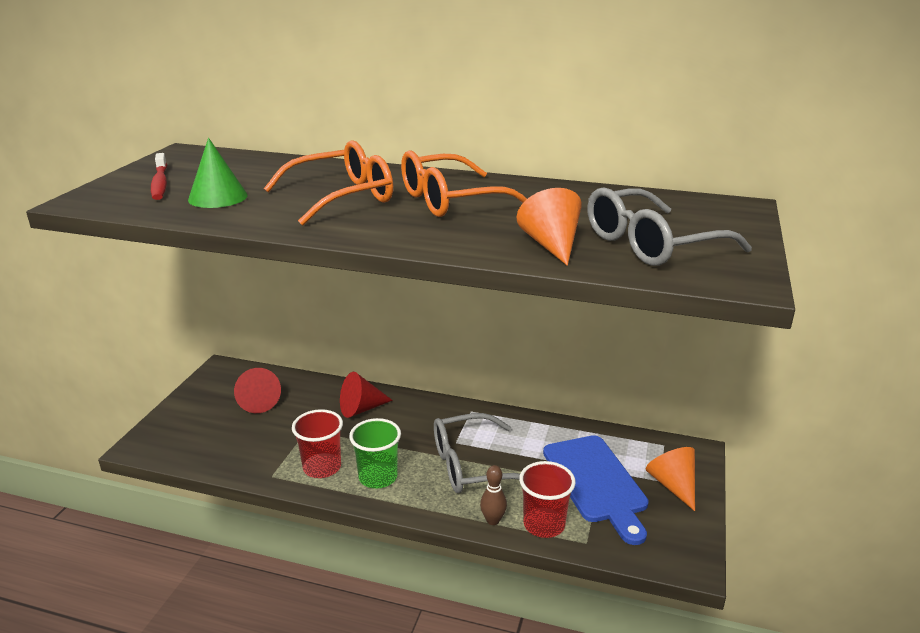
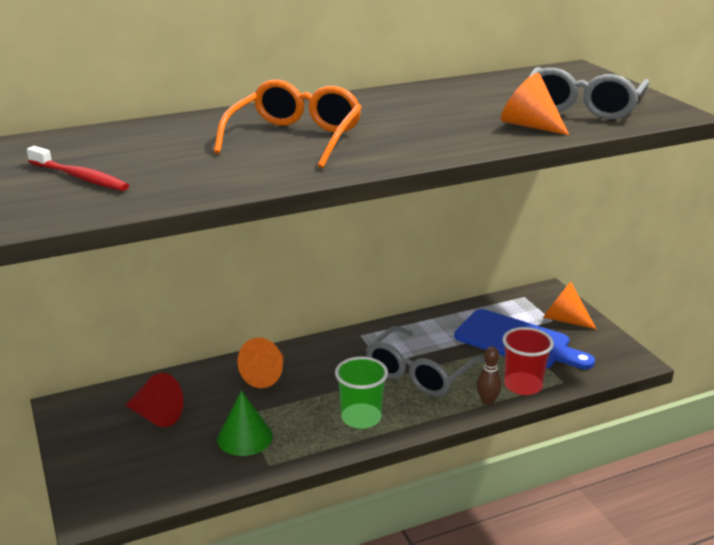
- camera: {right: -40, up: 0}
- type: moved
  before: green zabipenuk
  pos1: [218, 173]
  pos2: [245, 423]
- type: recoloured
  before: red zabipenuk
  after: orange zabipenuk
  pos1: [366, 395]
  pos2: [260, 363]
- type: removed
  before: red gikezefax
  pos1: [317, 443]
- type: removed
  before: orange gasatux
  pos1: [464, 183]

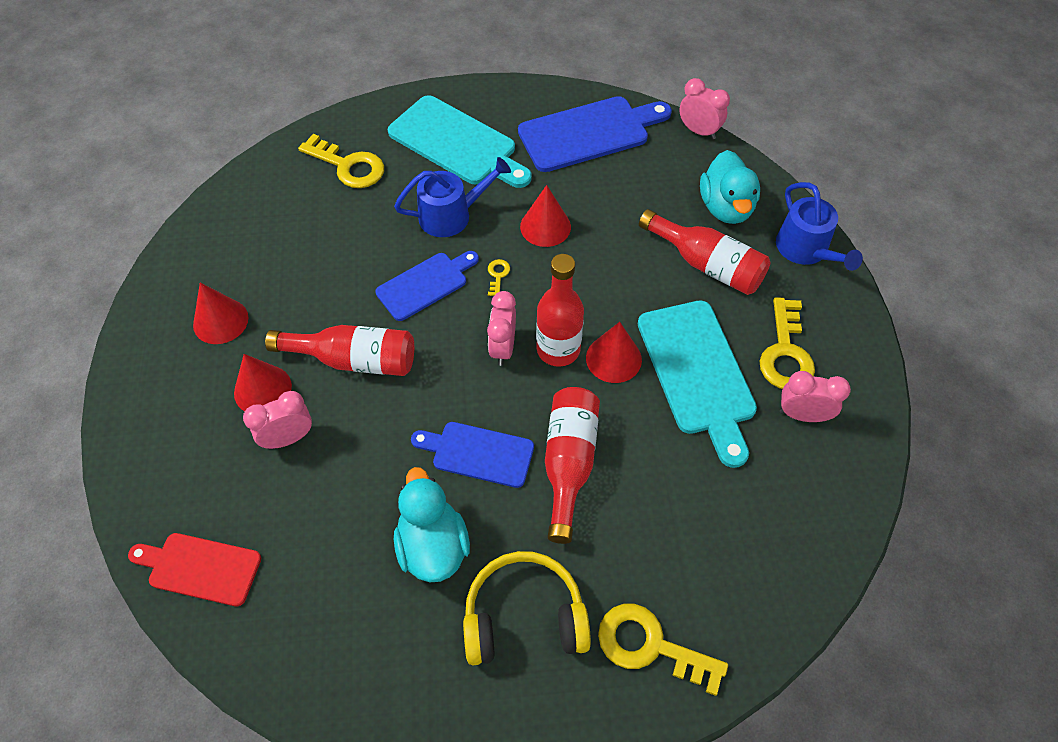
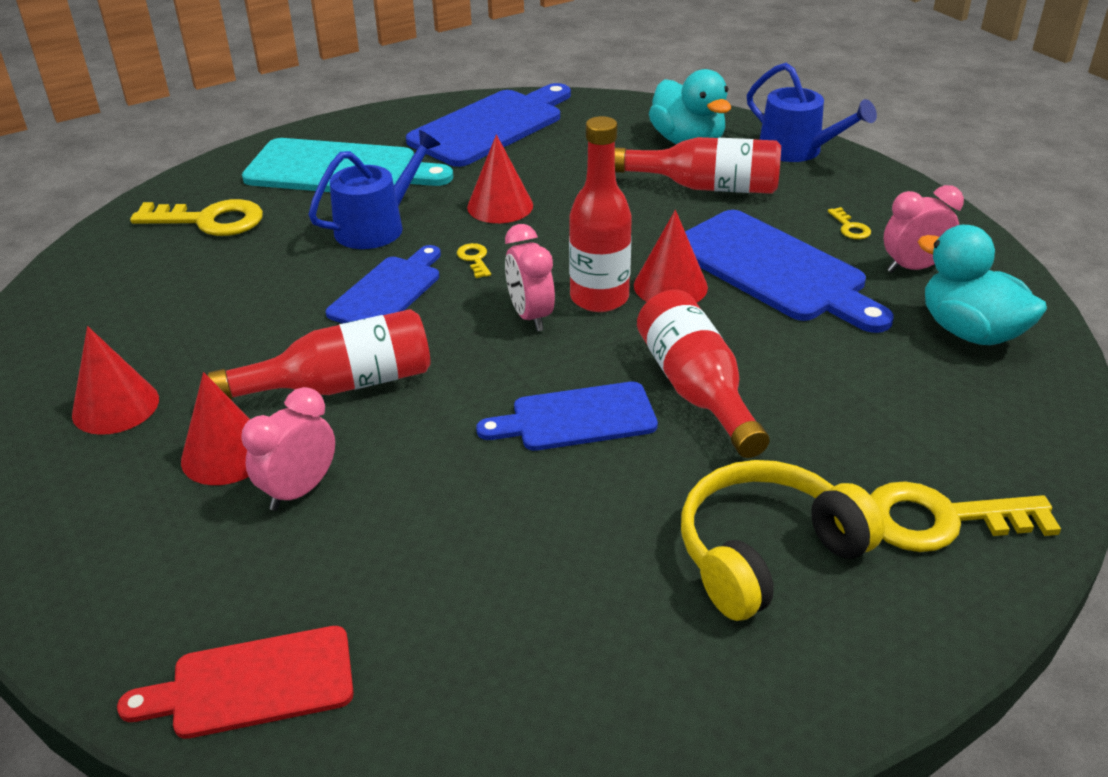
- camera: {right: -25, up: -20}
- type: recoloured
  before: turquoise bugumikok
  after: blue bugumikok
  pos1: [697, 384]
  pos2: [789, 271]
- type: resized
  before: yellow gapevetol
  pos1: [787, 343]
  pos2: [849, 223]
  scale: 0.45
- type: moved
  before: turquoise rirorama
  pos1: [432, 524]
  pos2: [982, 285]
- type: removed
  before: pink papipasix
  pos1: [704, 108]

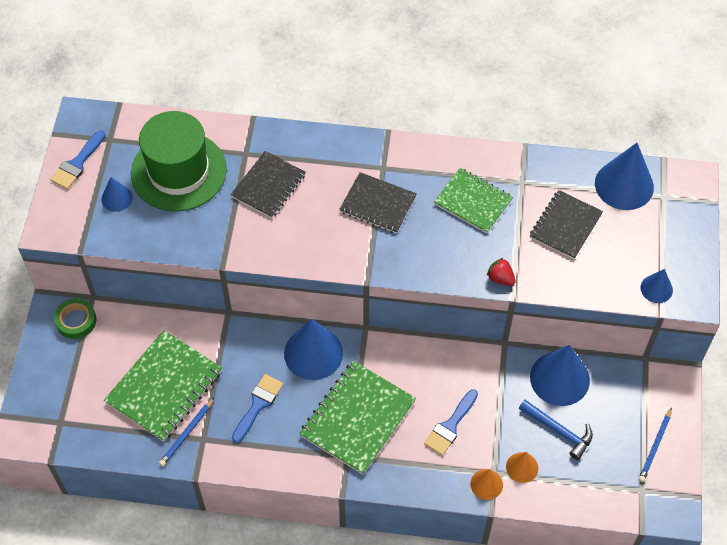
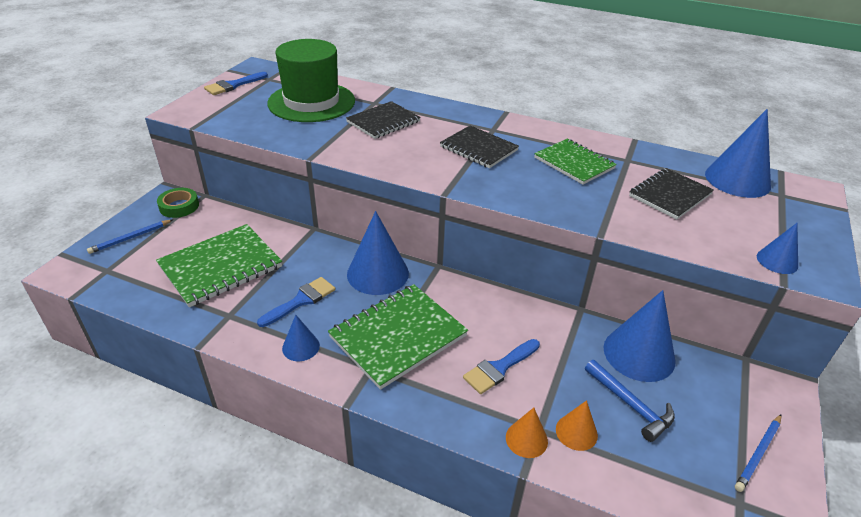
- camera: {right: 15, up: -20}
- type: moved
  before: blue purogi
  pos1: [186, 432]
  pos2: [129, 237]
- type: moved
  before: blue zabipenuk
  pos1: [117, 194]
  pos2: [301, 338]
- type: removed
  before: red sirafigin
  pos1: [501, 272]

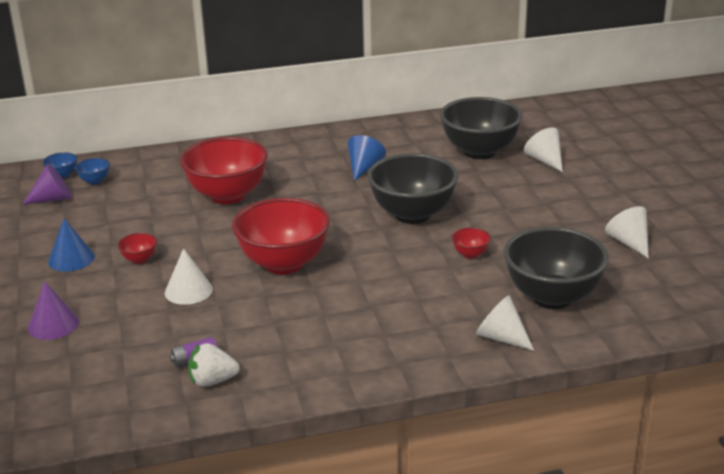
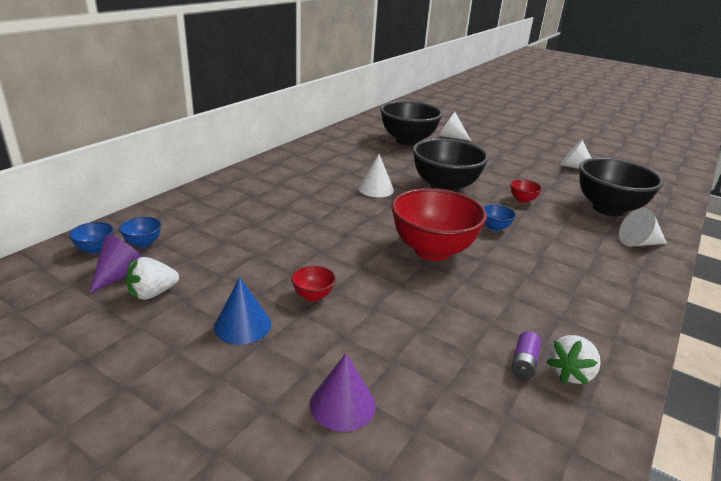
- camera: {right: -45, up: 0}
- type: added
  after: white sirafigin
  pos2: [152, 278]
- type: moved
  before: white zabipenuk
  pos1: [189, 276]
  pos2: [376, 175]
- type: added
  after: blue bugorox
  pos2: [499, 217]
- type: removed
  before: red bugorox
  pos1: [224, 170]
- type: removed
  before: blue zabipenuk
  pos1: [367, 158]

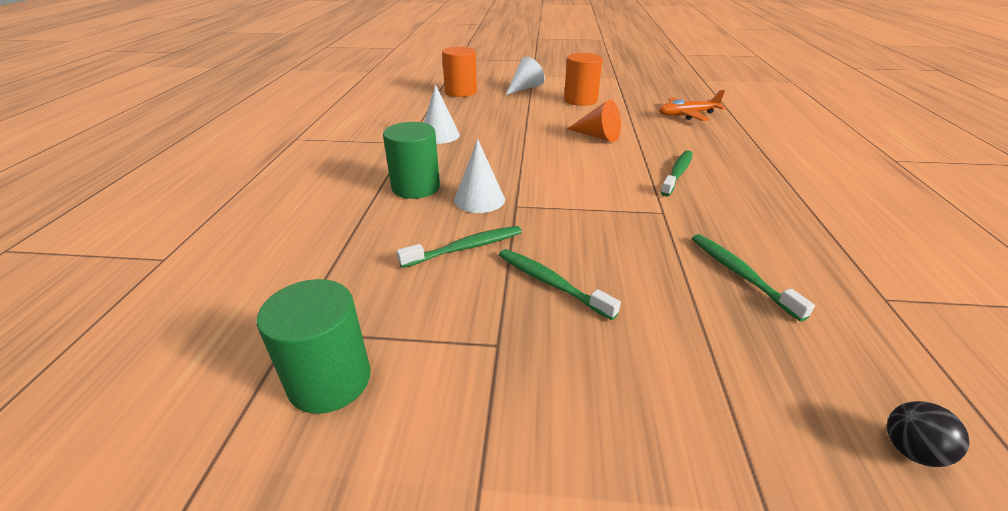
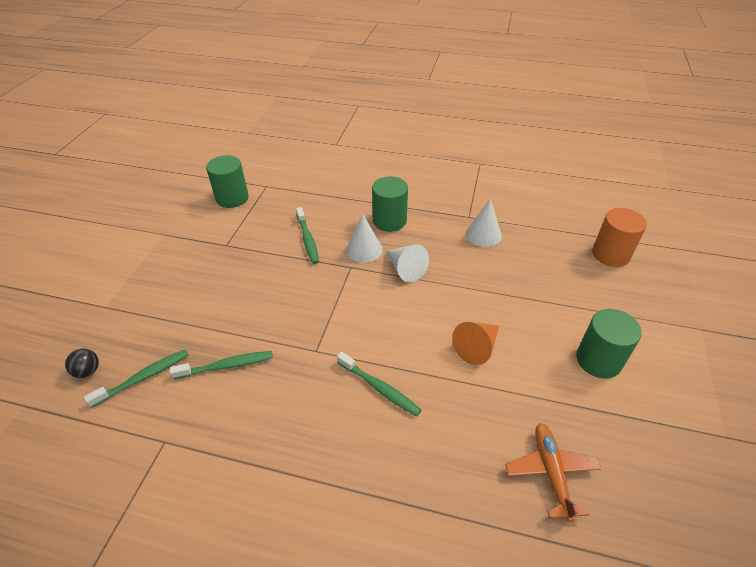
- camera: {right: 100, up: 10}
- type: moved
  before: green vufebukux
  pos1: [560, 284]
  pos2: [136, 378]
- type: moved
  before: white zabipenuk
  pos1: [525, 76]
  pos2: [407, 263]
- type: recoloured
  before: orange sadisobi
  after: green sadisobi
  pos1: [583, 79]
  pos2: [609, 344]

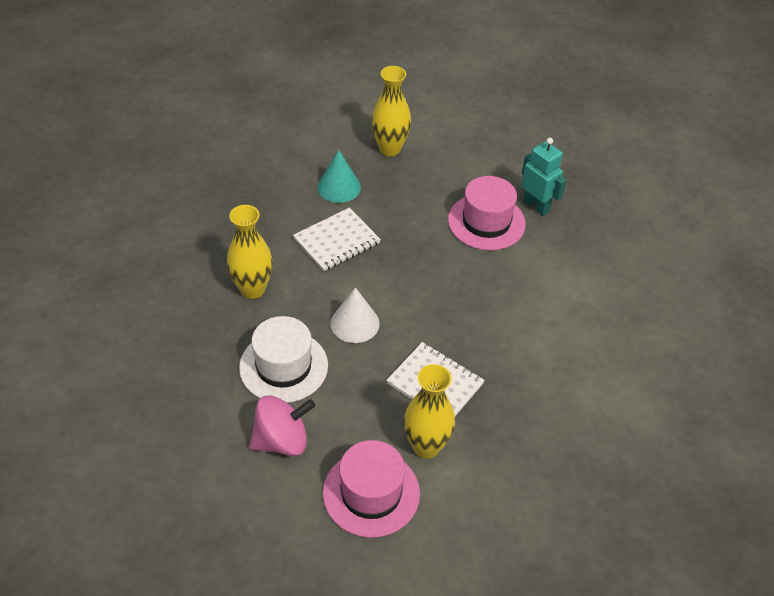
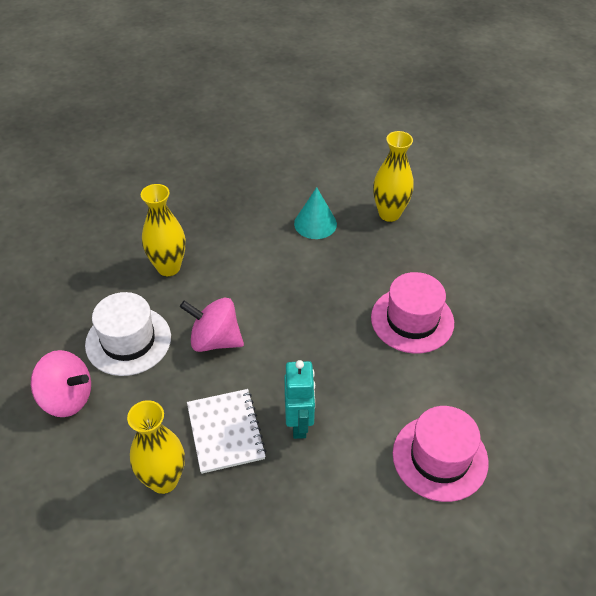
- camera: {right: 40, up: 0}
- type: replaced
  before: white zabipenuk
  after: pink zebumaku
  pos1: [355, 315]
  pos2: [212, 325]
- type: moved
  before: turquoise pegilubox
  pos1: [543, 177]
  pos2: [299, 399]
- type: moved
  before: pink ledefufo
  pos1: [371, 489]
  pos2: [441, 454]
- type: removed
  before: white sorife
  pos1: [337, 239]

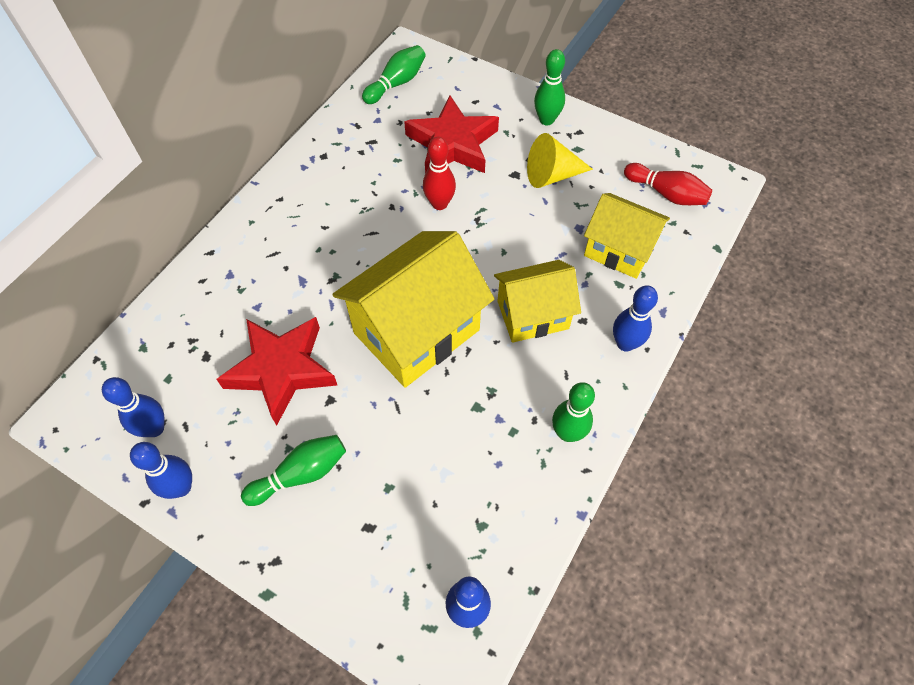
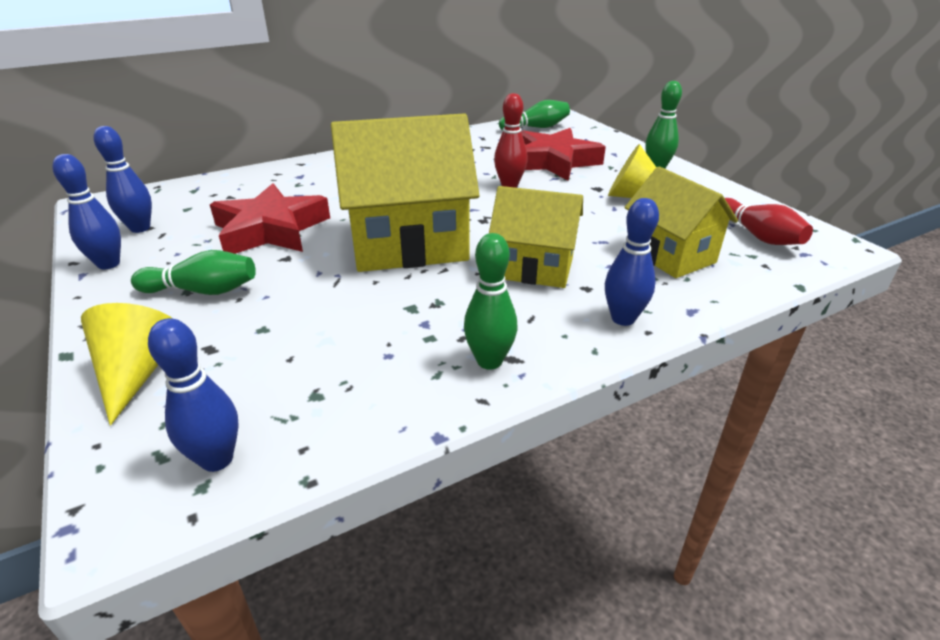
- camera: {right: 30, up: -25}
- type: added
  after: yellow zabipenuk
  pos2: [127, 364]

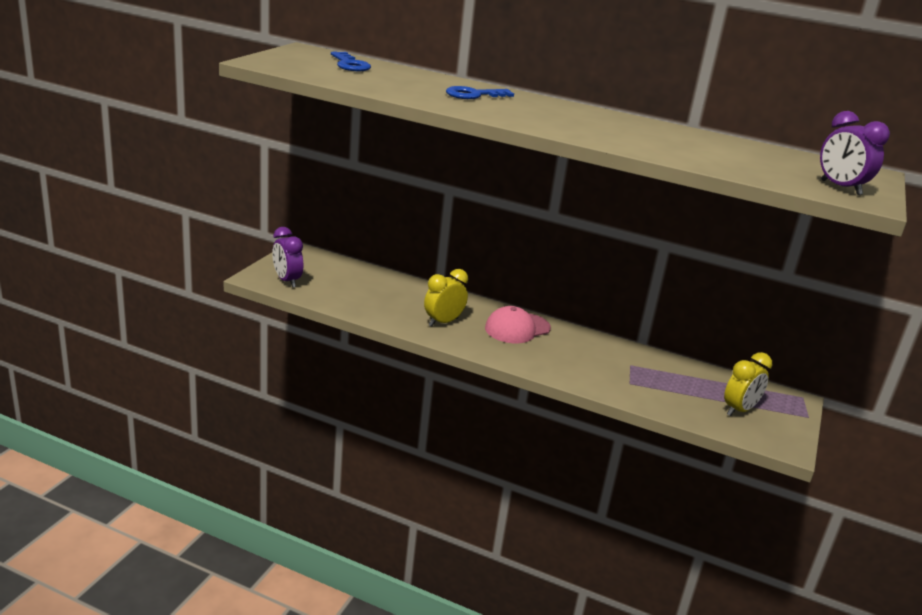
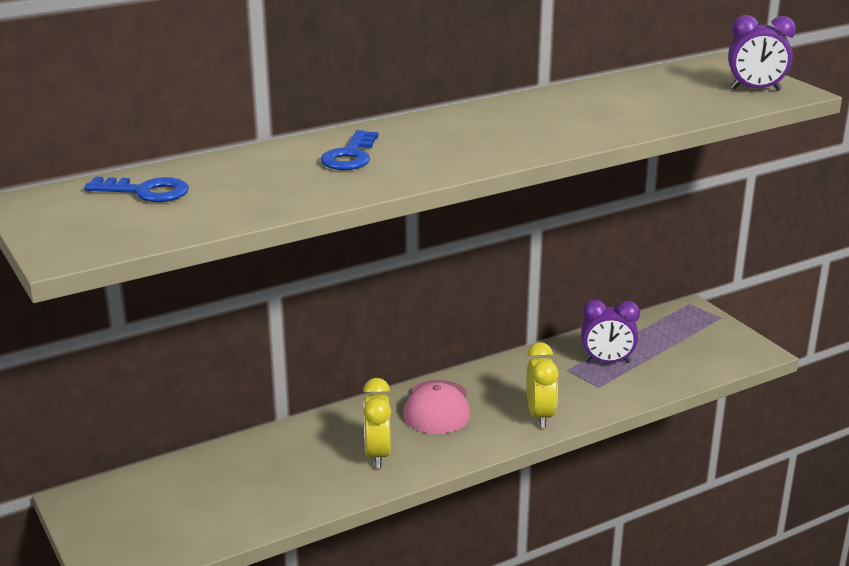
- camera: {right: -50, up: 0}
- type: moved
  before: yellow papipasix
  pos1: [748, 384]
  pos2: [542, 385]
- type: moved
  before: purple papipasix
  pos1: [287, 257]
  pos2: [610, 331]

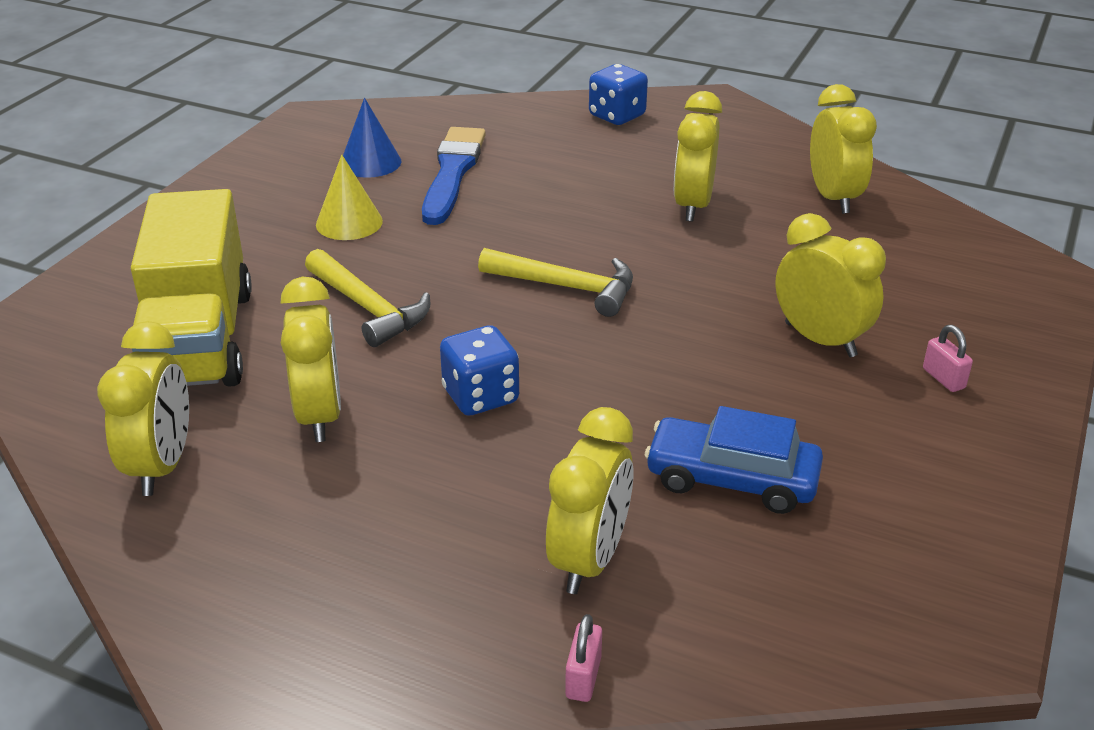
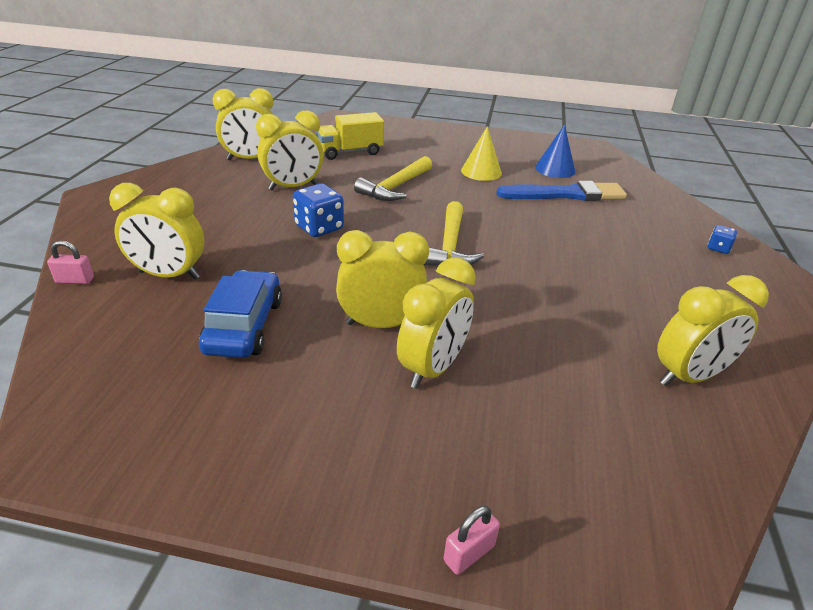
- camera: {right: 75, up: 0}
- type: resized
  before: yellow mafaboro
  pos1: [191, 288]
  pos2: [350, 136]
  scale: 0.59
- type: moved
  before: yellow papipasix
  pos1: [698, 156]
  pos2: [382, 279]
- type: moved
  before: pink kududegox
  pos1: [948, 358]
  pos2: [472, 540]
- type: resized
  before: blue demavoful
  pos1: [618, 94]
  pos2: [722, 239]
  scale: 0.54

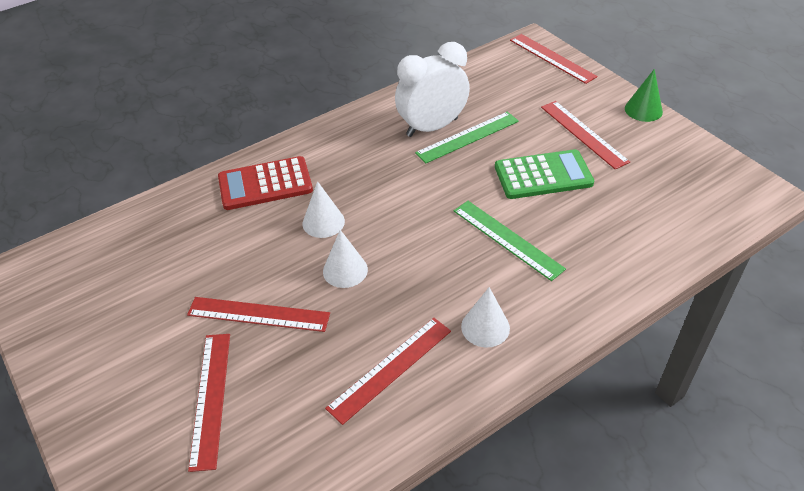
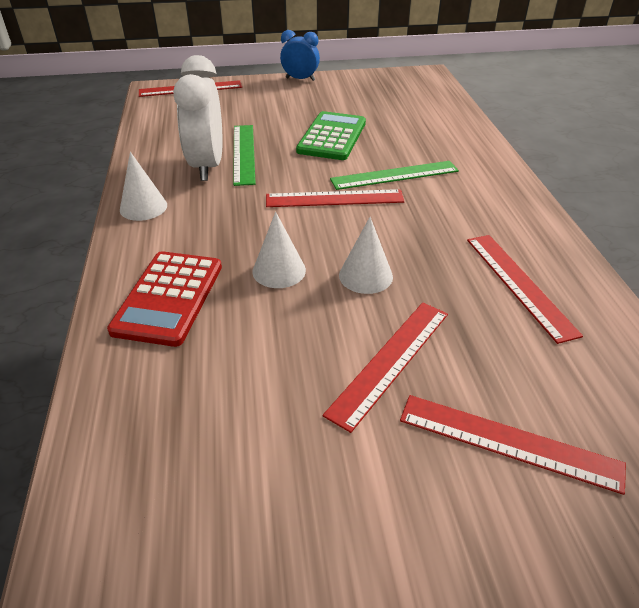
- camera: {right: -65, up: -5}
- type: moved
  before: white zabipenuk
  pos1: [485, 317]
  pos2: [143, 186]
- type: moved
  before: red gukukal
  pos1: [585, 135]
  pos2: [335, 198]
- type: replaced
  before: green zabipenuk
  after: blue papipasix
  pos1: [644, 95]
  pos2: [300, 55]

